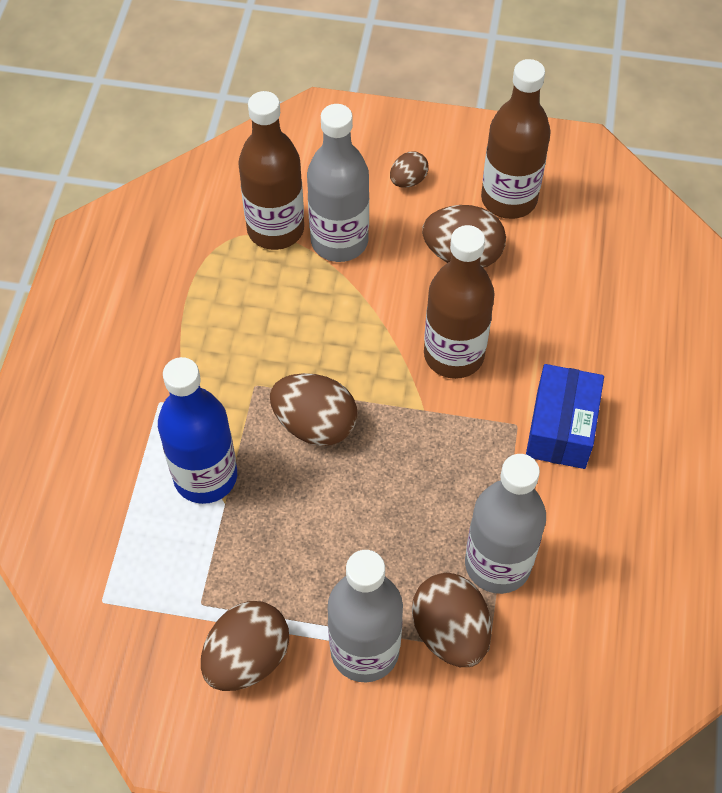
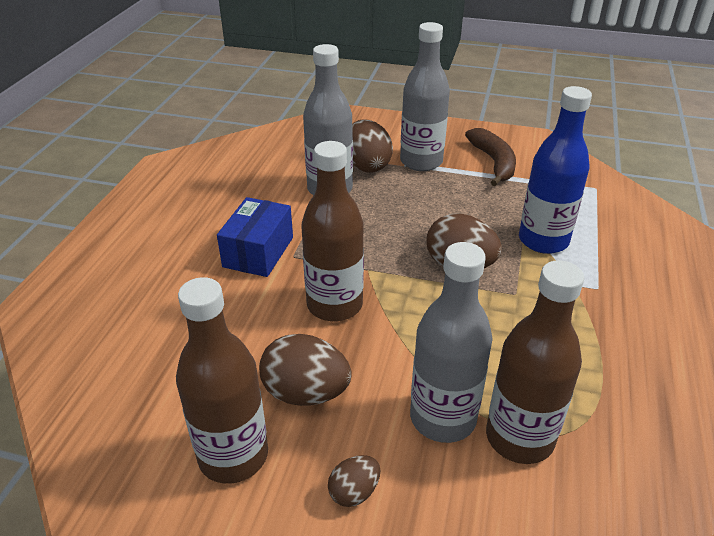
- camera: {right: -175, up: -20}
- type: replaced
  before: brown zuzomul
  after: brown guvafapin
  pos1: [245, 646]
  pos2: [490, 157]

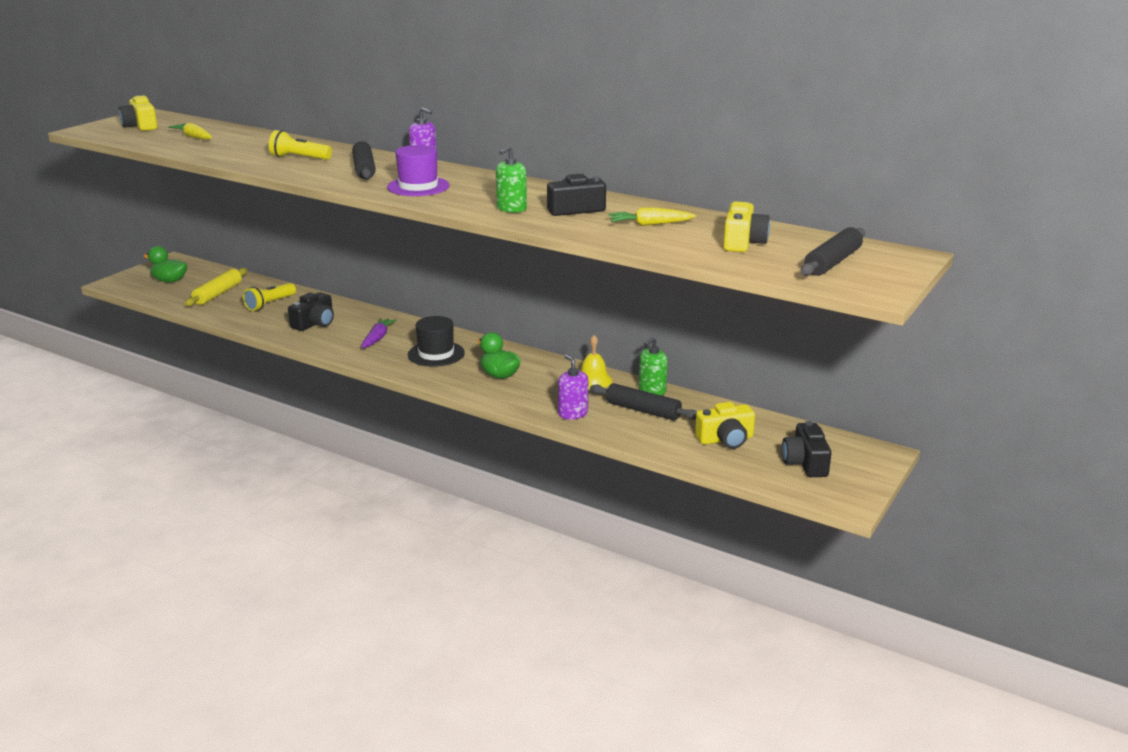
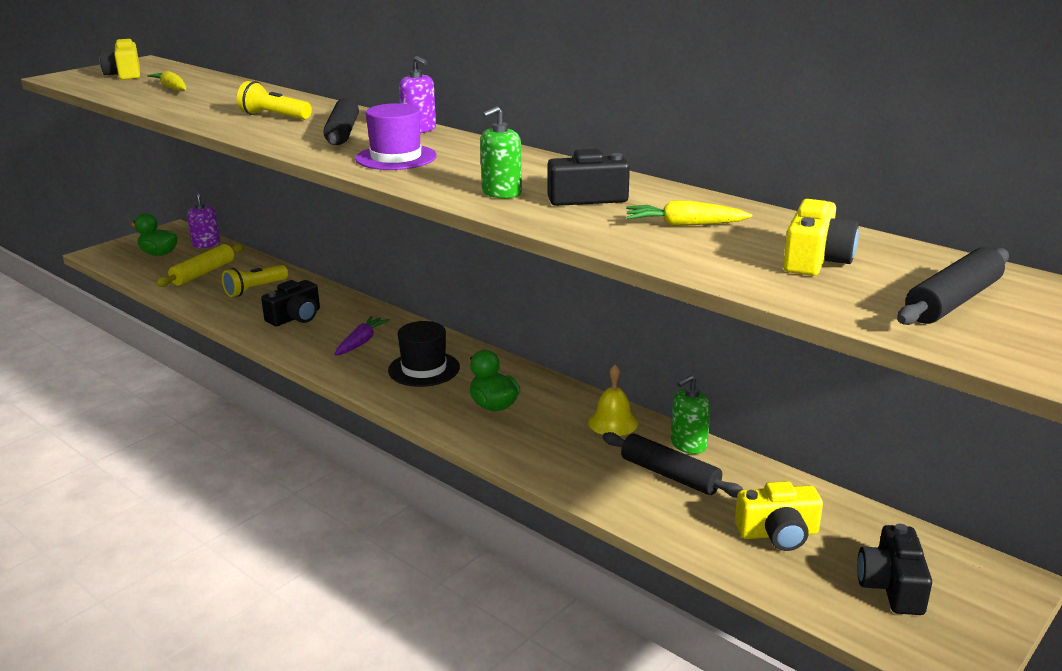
- camera: {right: 10, up: 0}
- type: moved
  before: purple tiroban
  pos1: [573, 387]
  pos2: [203, 219]

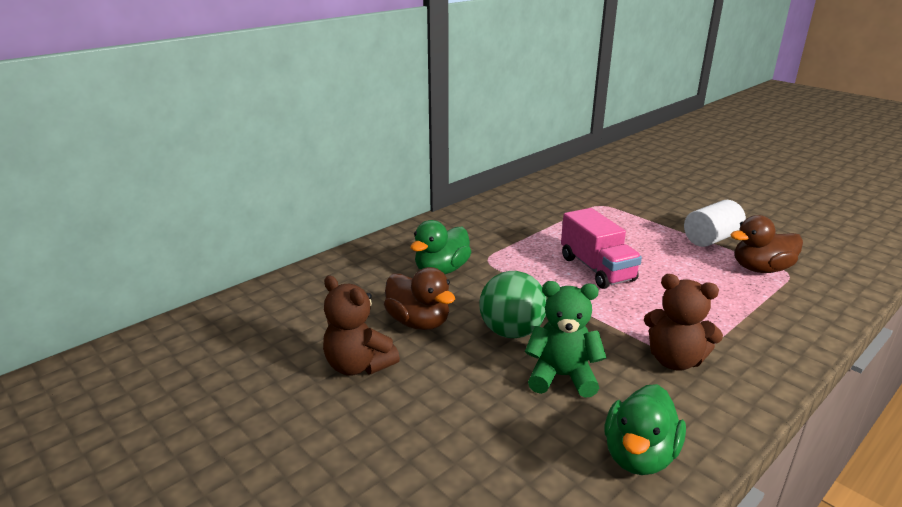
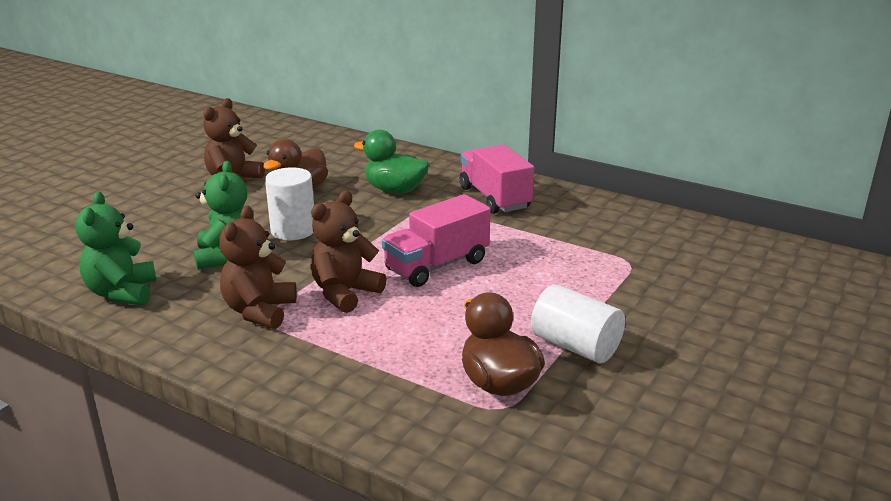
- camera: {right: 75, up: 0}
- type: replaced
  before: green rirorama
  after: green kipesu
  pos1: [645, 429]
  pos2: [116, 248]
- type: replaced
  before: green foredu
  after: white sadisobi
  pos1: [513, 304]
  pos2: [289, 203]
- type: added
  after: brown kipesu
  pos2: [348, 252]
- type: added
  after: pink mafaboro
  pos2: [497, 179]

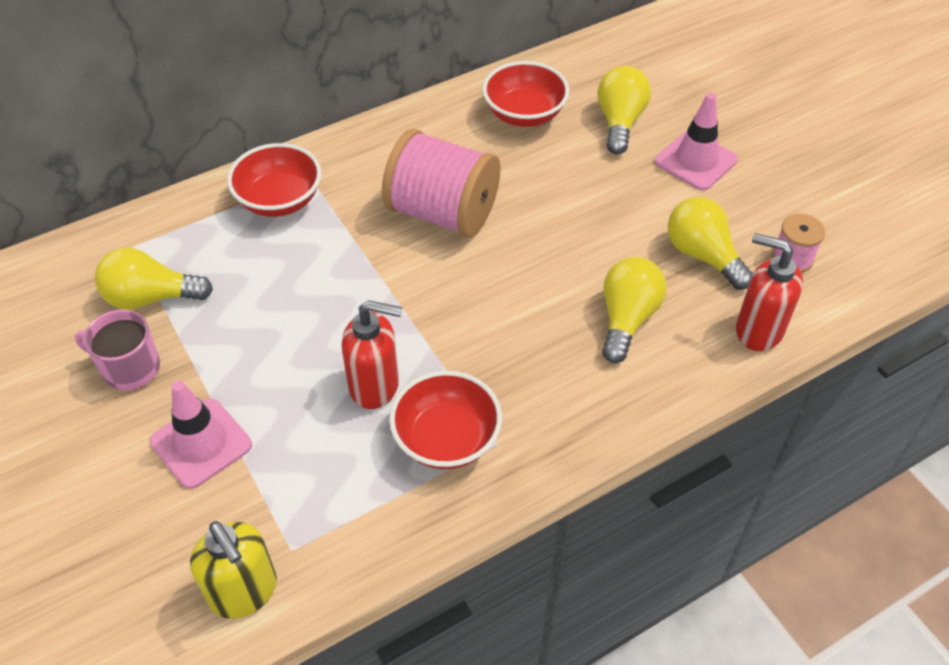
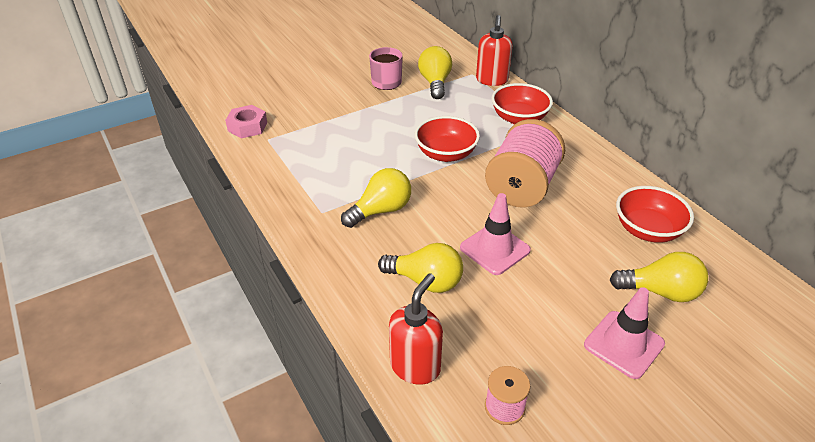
- camera: {right: 90, up: -10}
- type: replaced
  before: yellow tiroban
  after: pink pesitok
  pos1: [233, 570]
  pos2: [246, 122]
- type: moved
  before: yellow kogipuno
  pos1: [710, 243]
  pos2: [376, 198]
- type: moved
  before: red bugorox
  pos1: [445, 420]
  pos2: [447, 139]
- type: moved
  before: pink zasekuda
  pos1: [201, 435]
  pos2: [495, 234]
- type: moved
  before: red tiroban
  pos1: [372, 354]
  pos2: [494, 50]

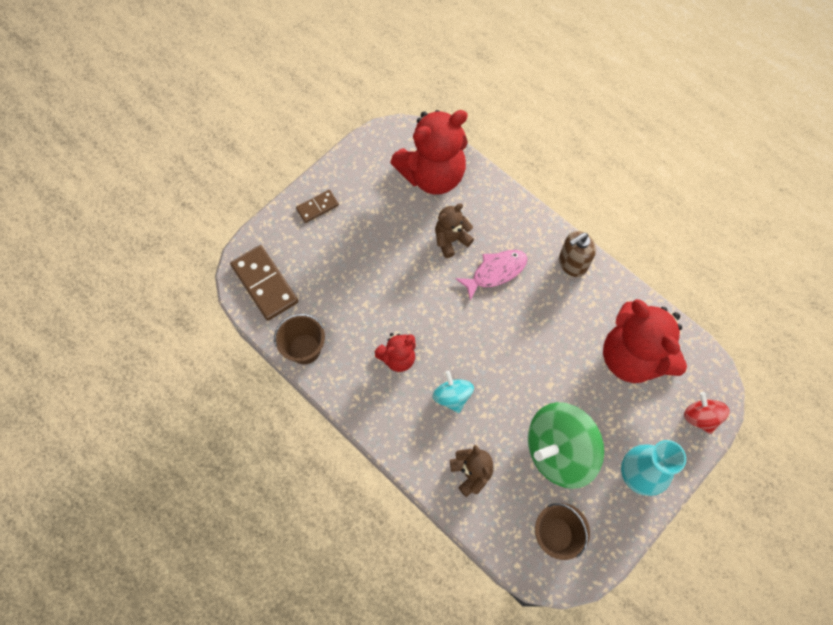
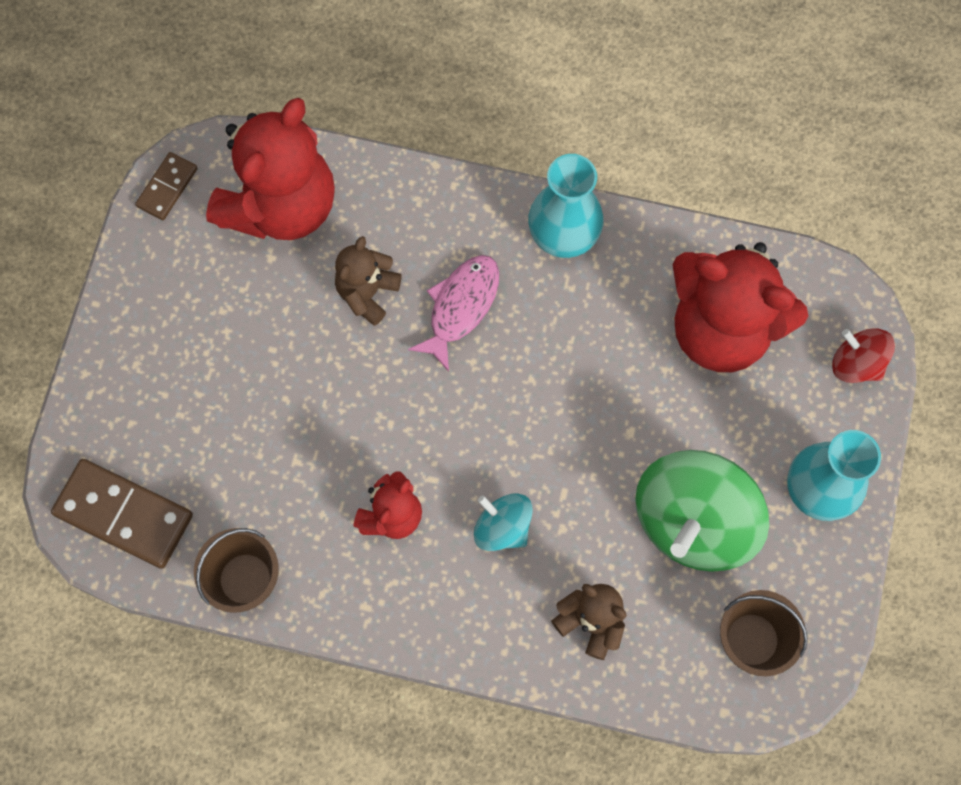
- camera: {right: -30, up: 5}
- type: moved
  before: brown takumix
  pos1: [317, 206]
  pos2: [166, 186]
- type: replaced
  before: brown tiroban
  after: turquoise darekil
  pos1: [577, 254]
  pos2: [566, 206]

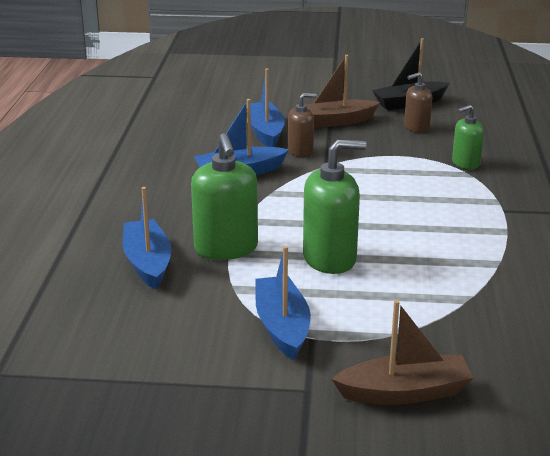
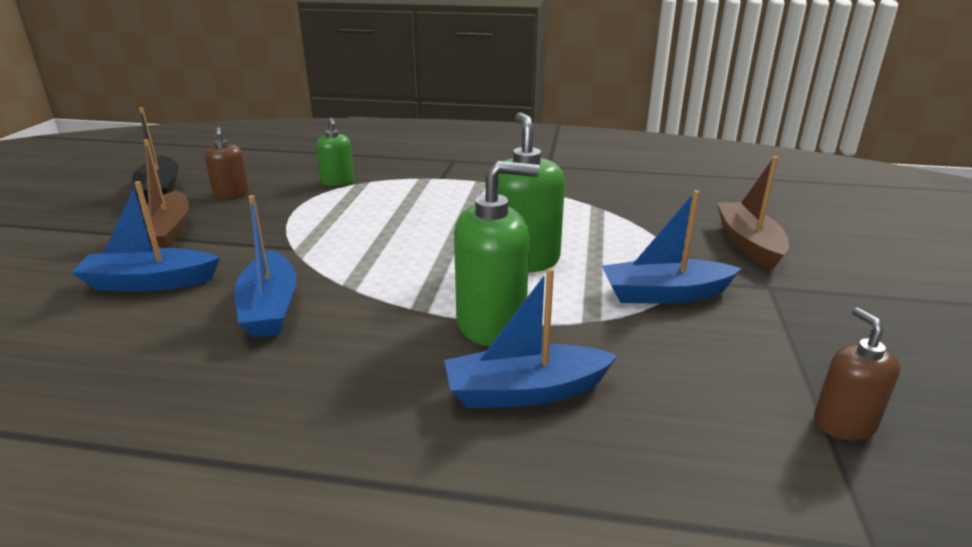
- camera: {right: -85, up: 0}
- type: moved
  before: brown tiroban
  pos1: [302, 125]
  pos2: [857, 374]

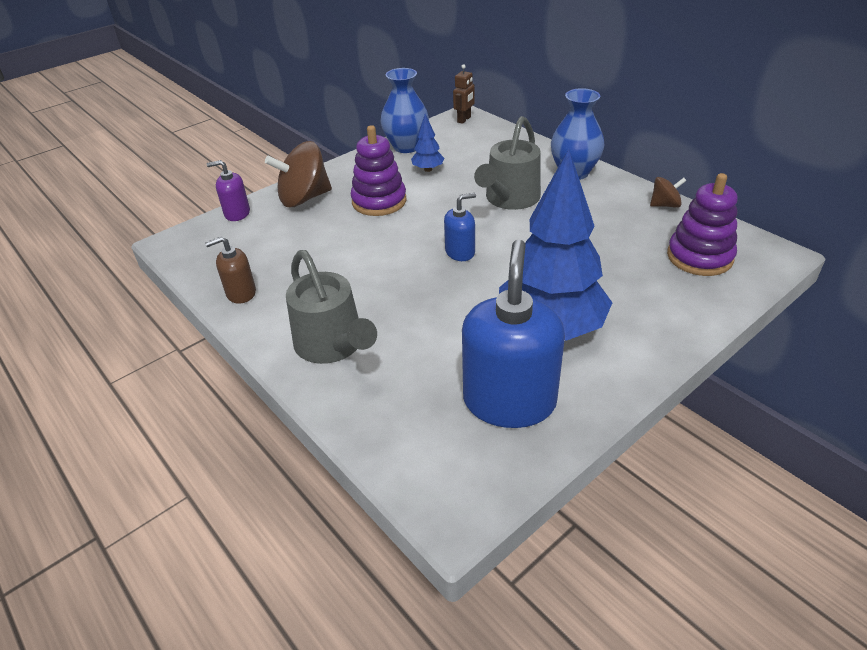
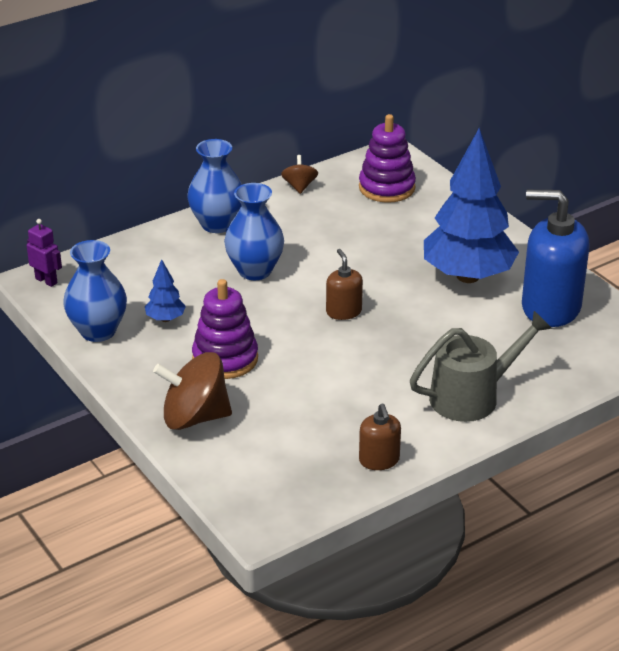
- camera: {right: -85, up: -5}
- type: recoloured
  before: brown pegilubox
  after: purple pegilubox
  pos1: [464, 94]
  pos2: [44, 253]
- type: turned
  before: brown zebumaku
  pos1: [298, 174]
  pos2: [192, 391]
  turn: 105
- type: replaced
  before: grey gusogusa
  after: blue darekil
  pos1: [507, 163]
  pos2: [254, 231]
- type: recoloured
  before: blue tiroban
  after: brown tiroban
  pos1: [460, 227]
  pos2: [344, 284]
- type: removed
  before: purple tiroban
  pos1: [228, 190]

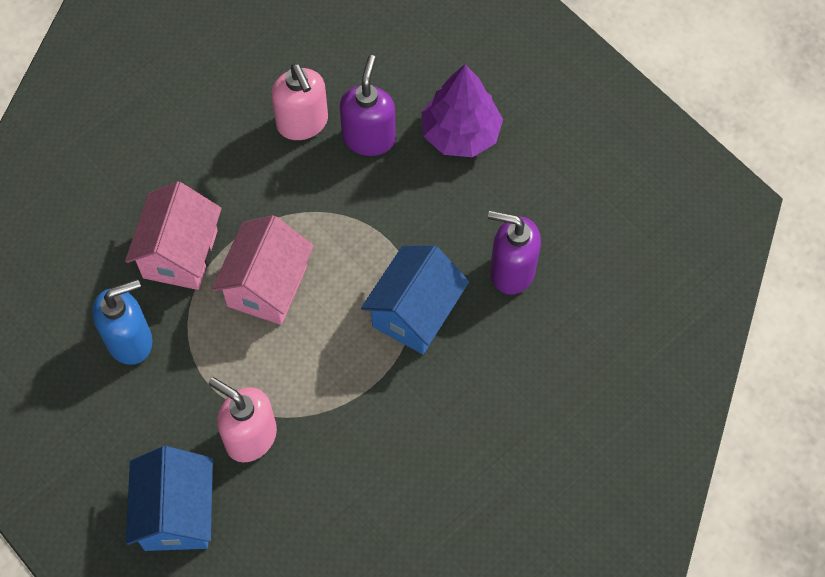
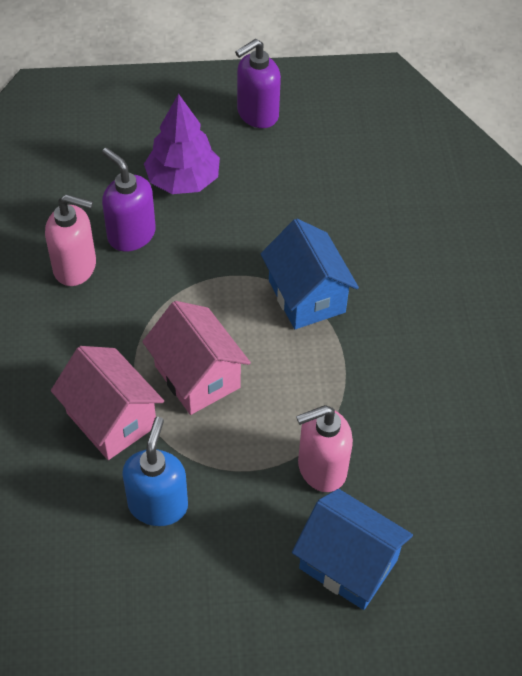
- camera: {right: -55, up: -10}
- type: moved
  before: purple tiroban
  pos1: [514, 253]
  pos2: [258, 83]

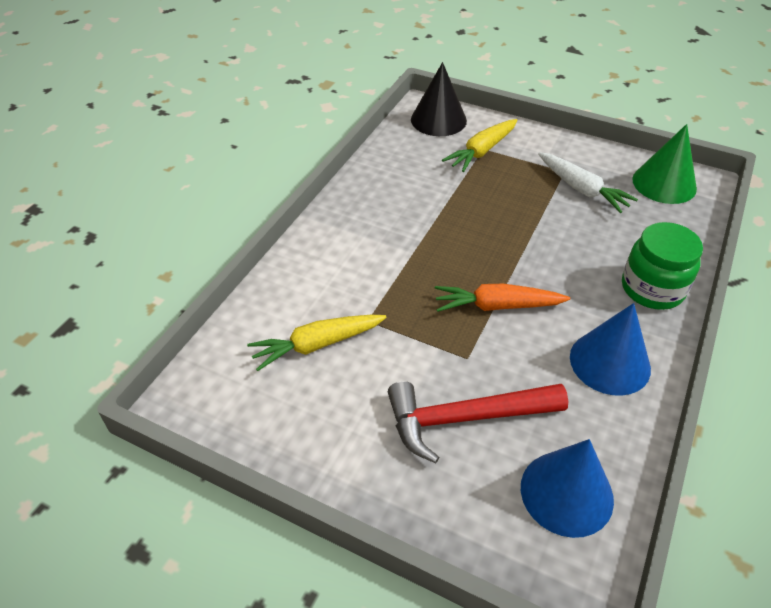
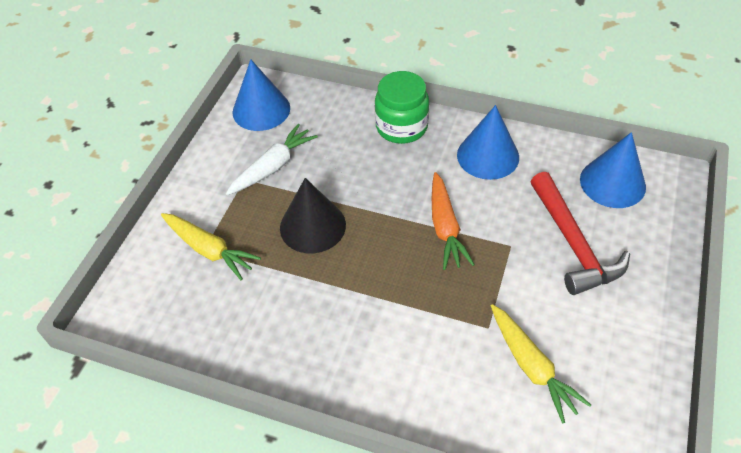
- camera: {right: -95, up: 5}
- type: recoloured
  before: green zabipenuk
  after: blue zabipenuk
  pos1: [664, 164]
  pos2: [261, 95]
- type: moved
  before: black zabipenuk
  pos1: [439, 99]
  pos2: [313, 215]

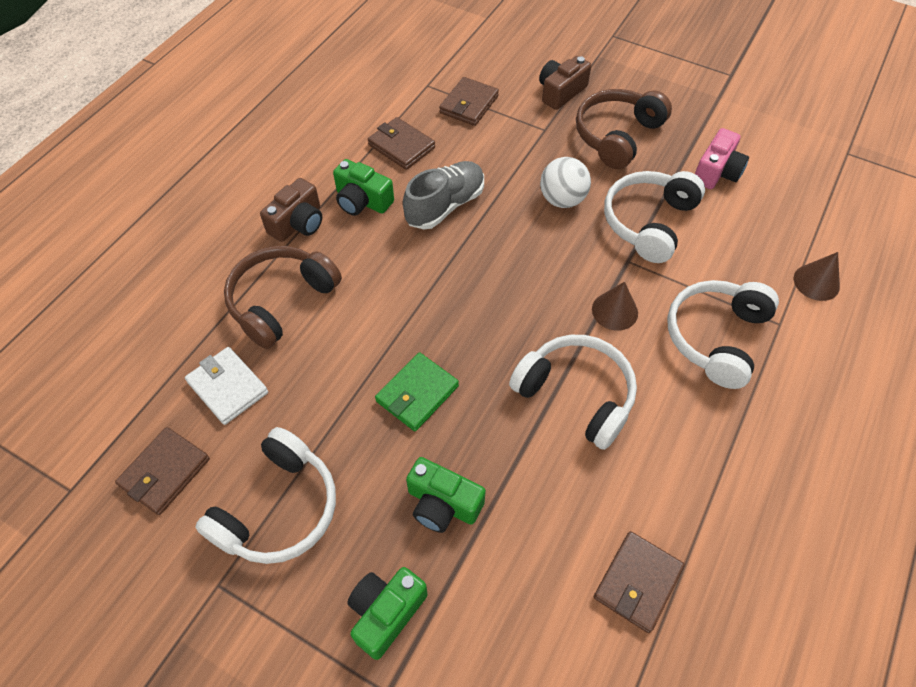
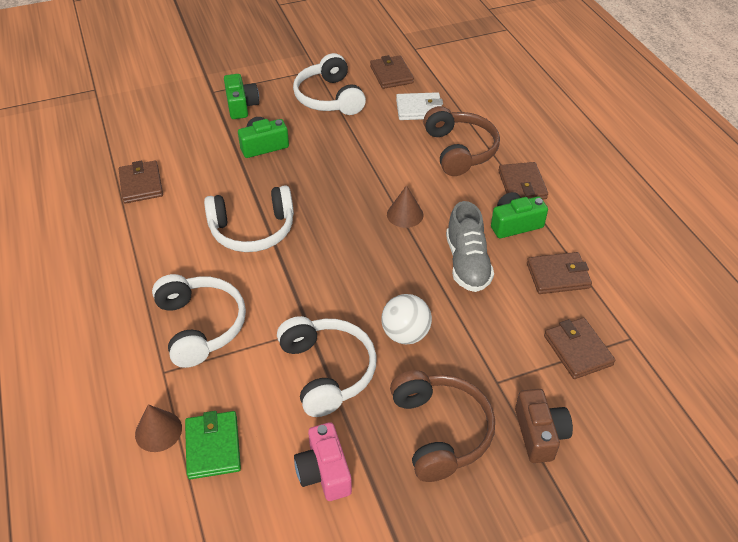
- camera: {right: 130, up: -10}
- type: moved
  before: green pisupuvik
  pos1: [417, 391]
  pos2: [213, 445]
- type: moved
  before: brown zabipenuk
  pos1: [615, 306]
  pos2: [405, 206]
- type: replaced
  before: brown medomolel
  after: brown pisupuvik
  pos1: [291, 210]
  pos2: [523, 181]

